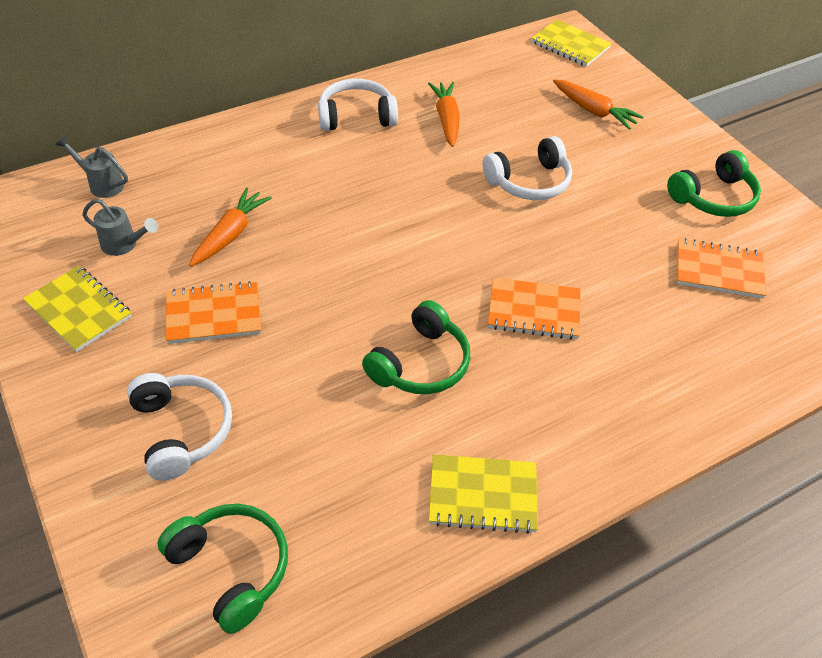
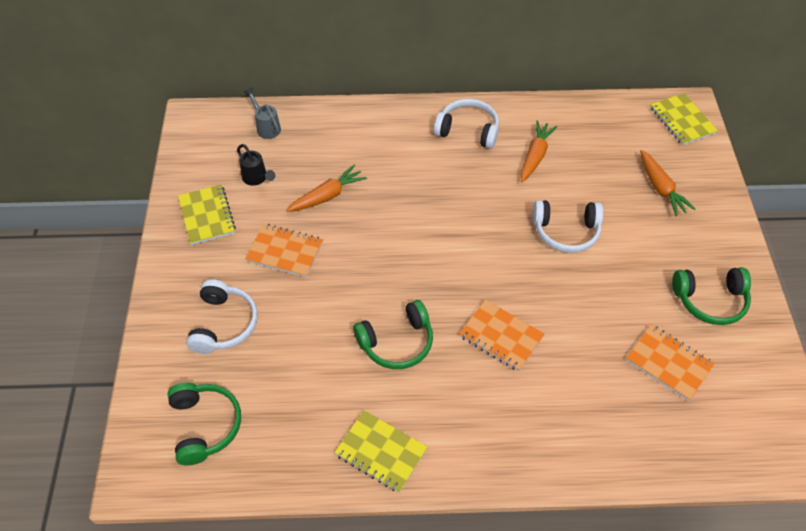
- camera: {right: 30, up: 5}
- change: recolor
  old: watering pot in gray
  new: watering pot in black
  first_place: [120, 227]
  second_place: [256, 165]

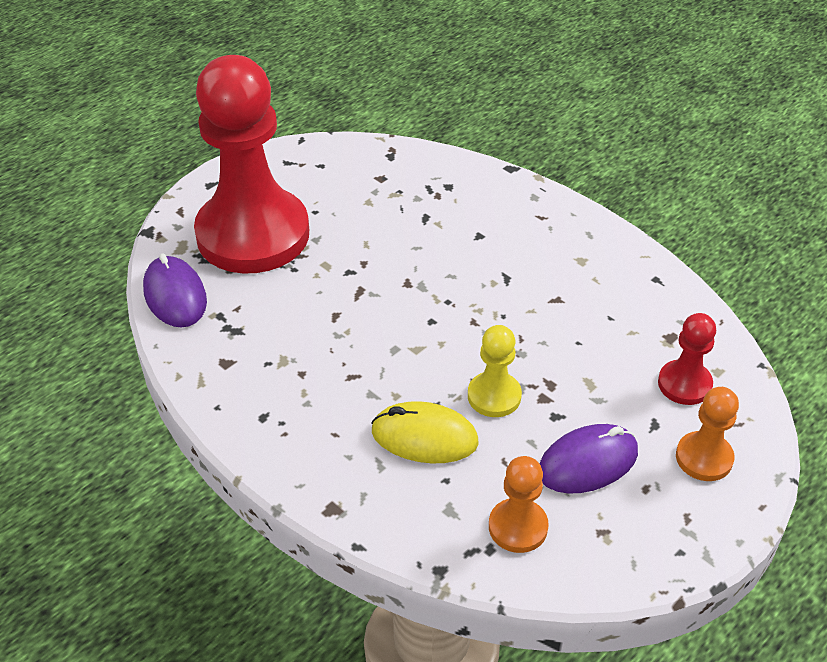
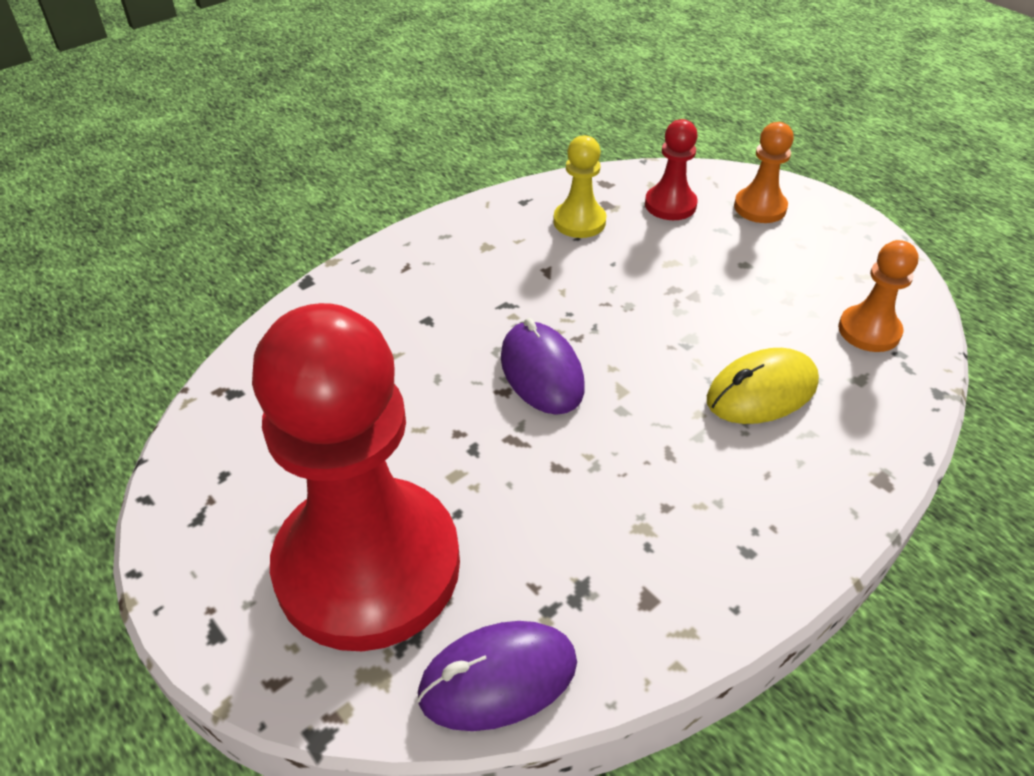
- camera: {right: -85, up: 0}
- change: move
  old: pawn in yellow
  first_place: [495, 371]
  second_place: [579, 186]
- change: rotate
  old: computer mouse in yellow
  first_place: [425, 432]
  second_place: [763, 386]
  degrees: 45
- change: move
  old: computer mouse in royal purple
  first_place: [588, 459]
  second_place: [543, 366]

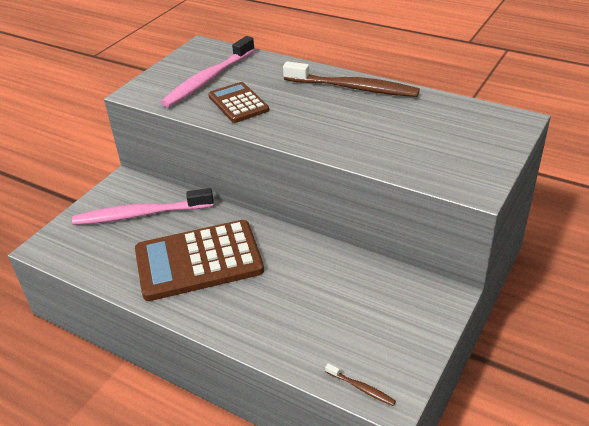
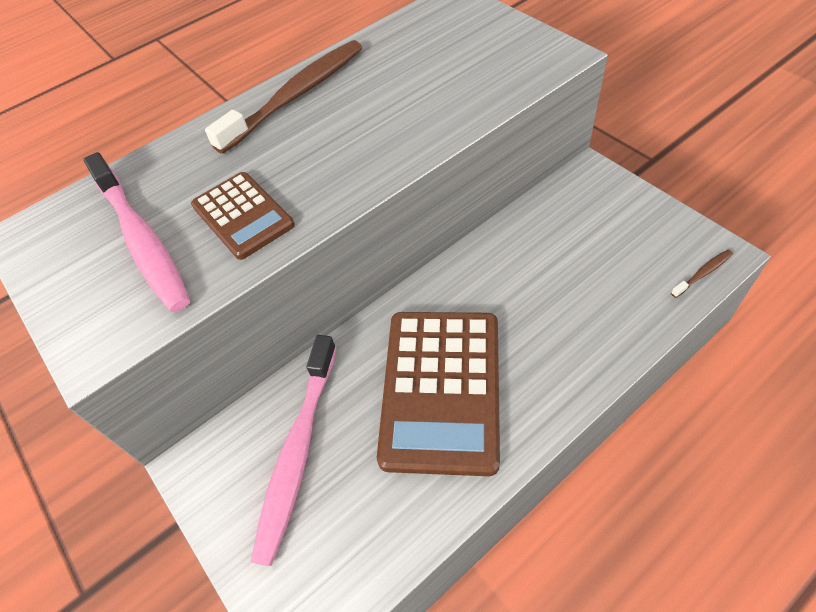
- camera: {right: -65, up: 15}
- change: rotate
  old: adding machine in russet
  first_place: [238, 102]
  second_place: [243, 216]
  degrees: -120

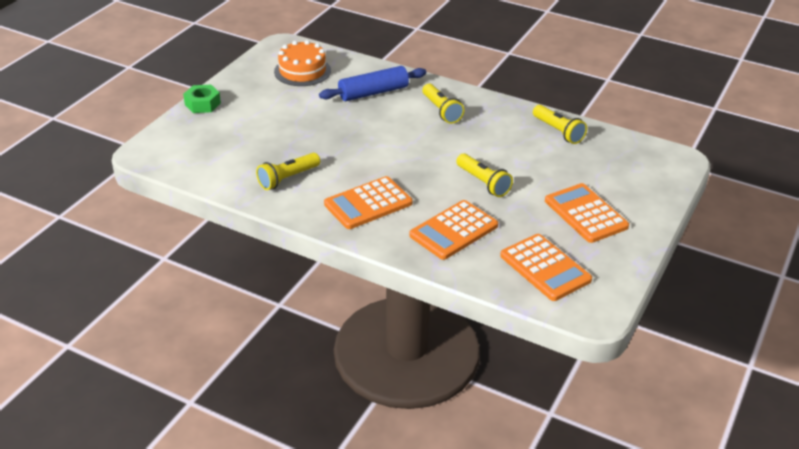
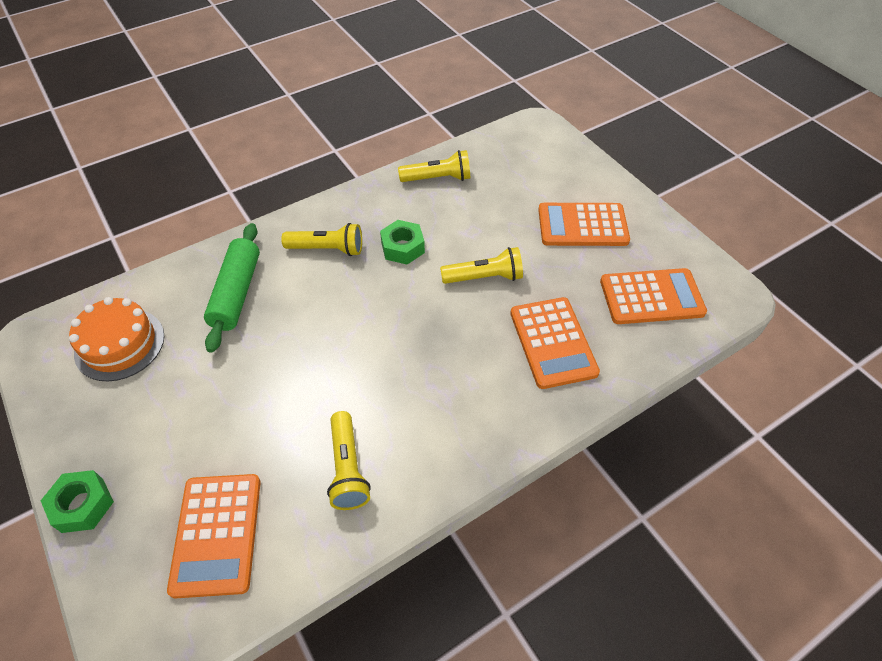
- camera: {right: -60, up: 15}
- change: recolor
  old: rolling pin in royal blue
  new: rolling pin in green
  first_place: [372, 83]
  second_place: [232, 288]
- change: move
  old: adding machine in bright orange
  first_place: [368, 202]
  second_place: [214, 536]
- change: insert
  new: hexagon nut in green
  second_place: [402, 242]

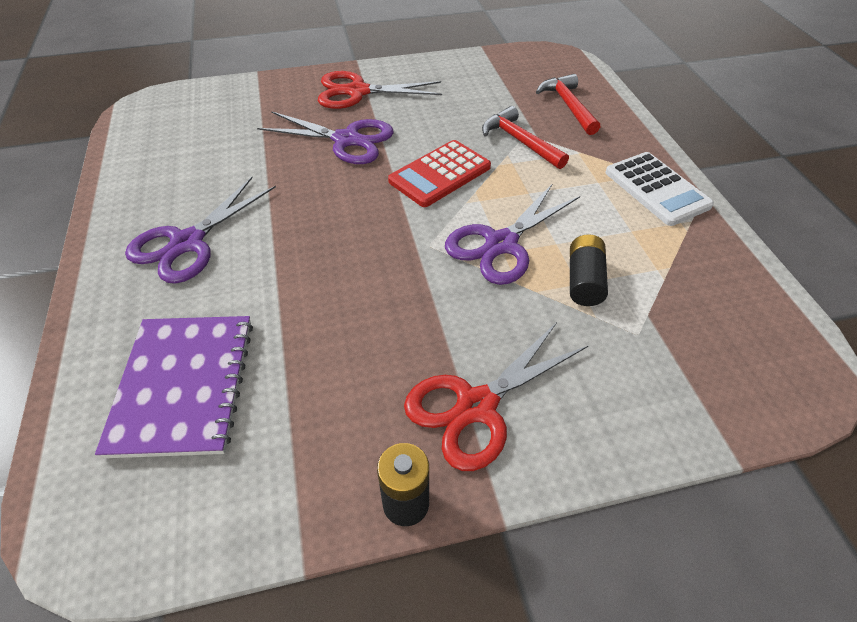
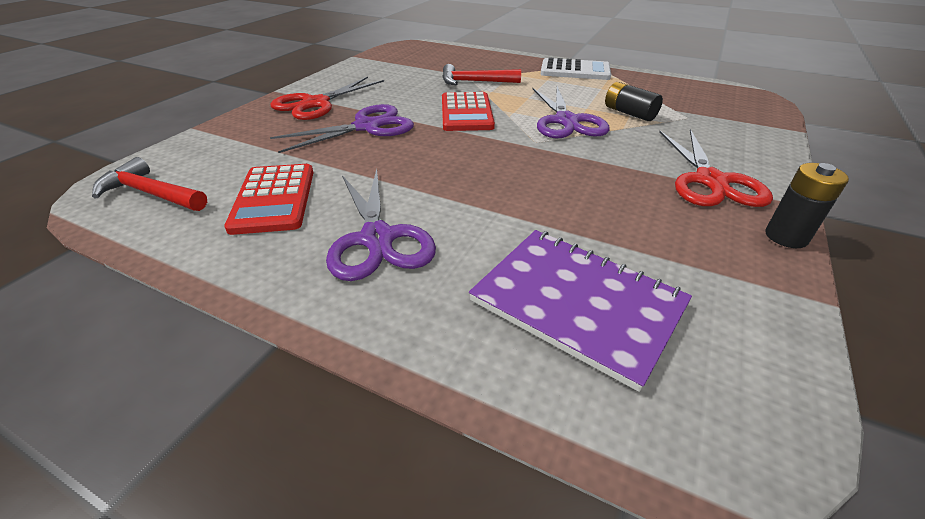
- camera: {right: -50, up: -10}
- change: move
  old: hammer in red
  first_place: [568, 104]
  second_place: [149, 184]
- change: insert
  new: adding machine in red
  second_place: [269, 199]

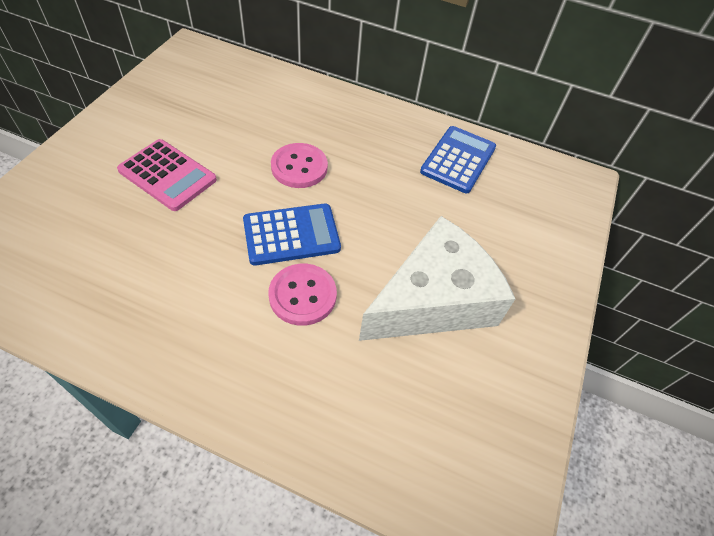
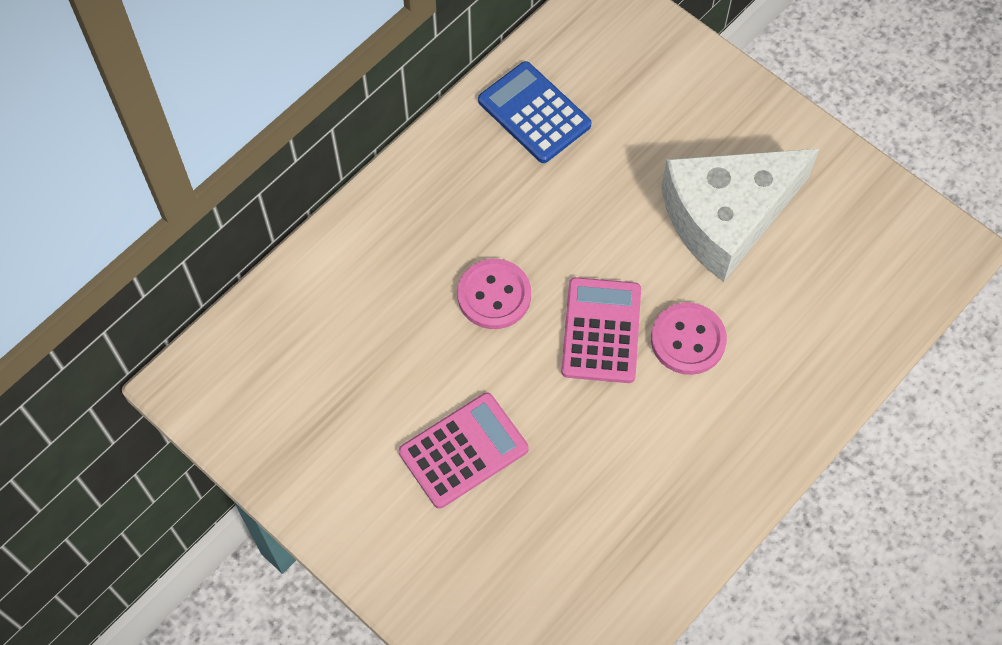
- camera: {right: -65, up: 10}
- change: recolor
  old: adding machine in royal blue
  new: adding machine in rose-pink
  first_place: [292, 234]
  second_place: [601, 330]
- change: rotate
  old: cheese wedge in snow-white
  first_place: [437, 278]
  second_place: [740, 215]
  degrees: -105

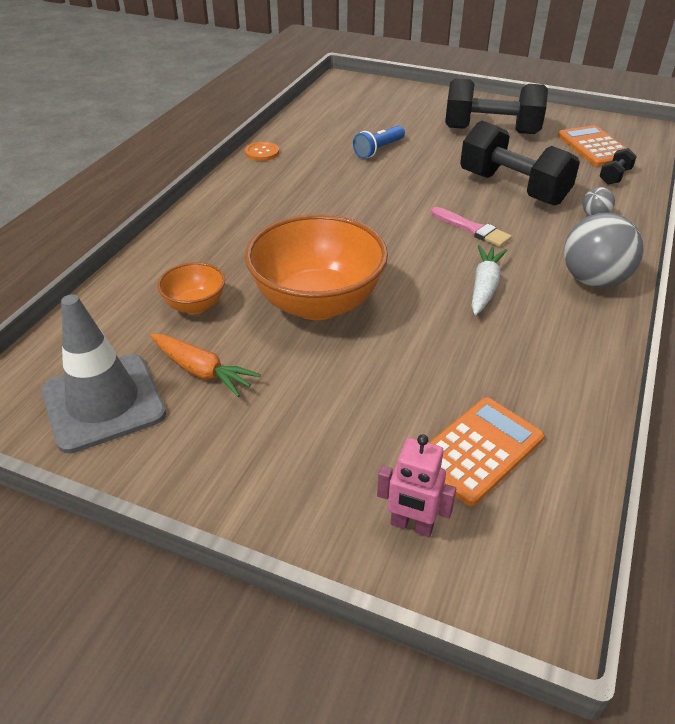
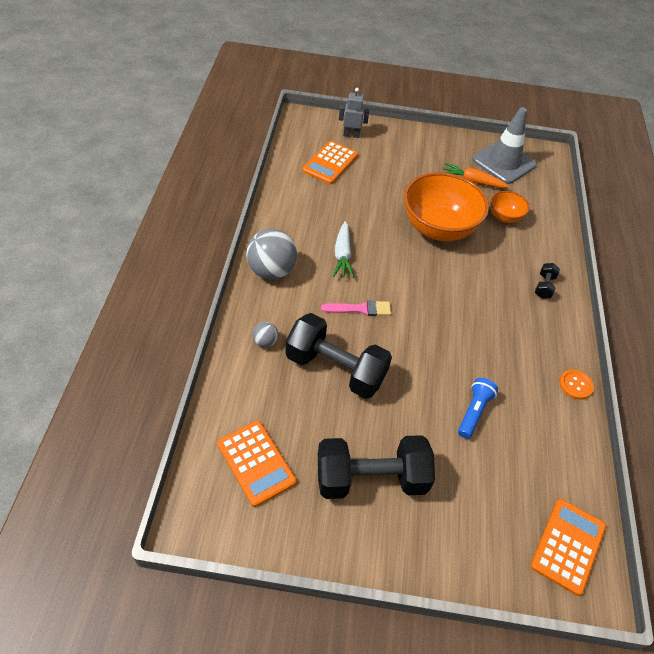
- camera: {right: 160, up: 10}
- change: move
  old: hand weight in black
  first_place: [618, 166]
  second_place: [547, 281]
- change: rotate
  old: brush in rose-pink
  first_place: [471, 227]
  second_place: [356, 308]
  degrees: 150
- change: recolor
  old: robot figure in rose-pink
  new: robot figure in gray
  first_place: [416, 485]
  second_place: [354, 113]
- change: insert
  new: adding machine in bright orange
  second_place: [568, 547]

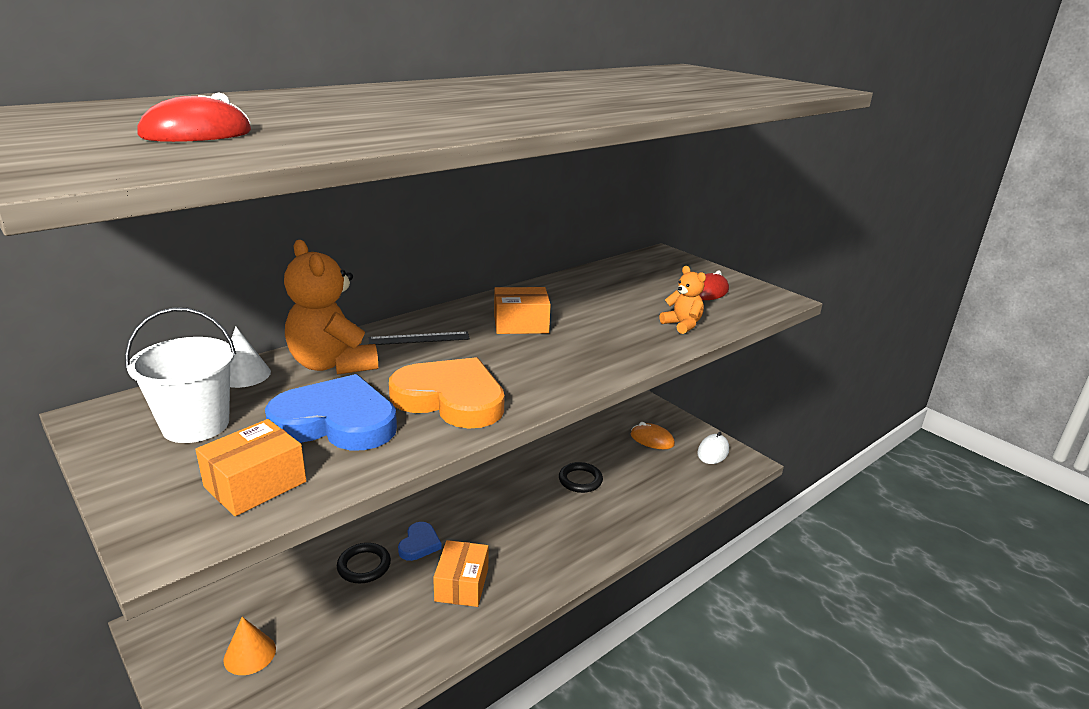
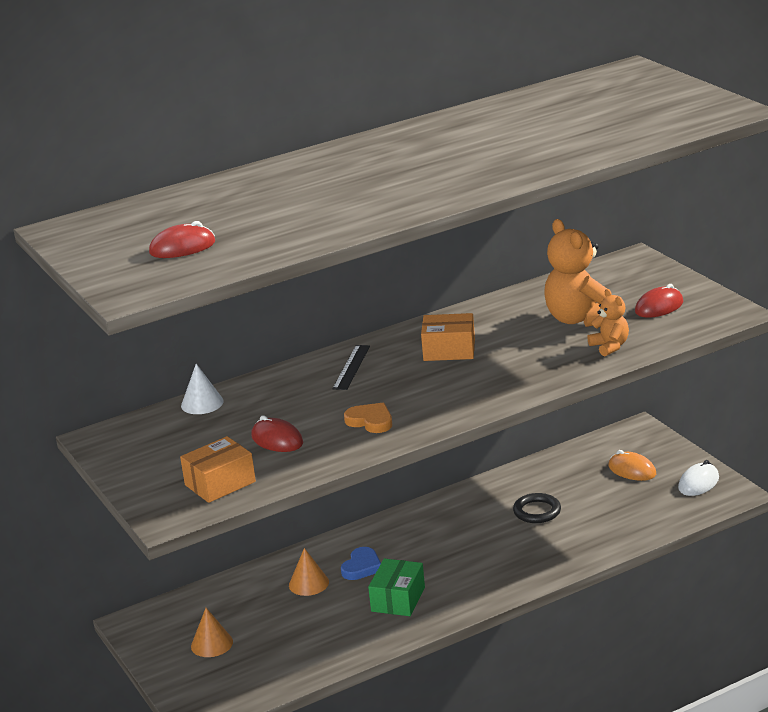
- camera: {right: 15, up: 0}
- change: move
  old: stuffed bear in bright orange
  first_place: [331, 307]
  second_place: [575, 273]
- change: delete
  old: sand bucket in snow-white
  first_place: [180, 375]
- change: rotate
  old: ruler in black
  first_place: [419, 338]
  second_place: [351, 367]
  degrees: -75
- change: resize
  old: heart shape in bright orange
  first_place: [447, 393]
  second_place: [368, 418]
  factor: 0.52
- change: replace
  old: heart shape in royal blue
  new: computer mouse in red
  first_place: [331, 412]
  second_place: [277, 433]
- change: recolor
  old: package in bright orange
  new: package in green
  first_place: [461, 573]
  second_place: [396, 587]
- change: replace
  old: hoop in black
  new: cone shape in bright orange
  first_place: [364, 563]
  second_place: [309, 572]

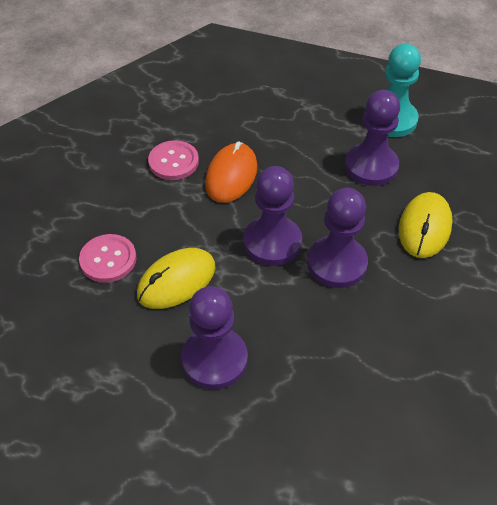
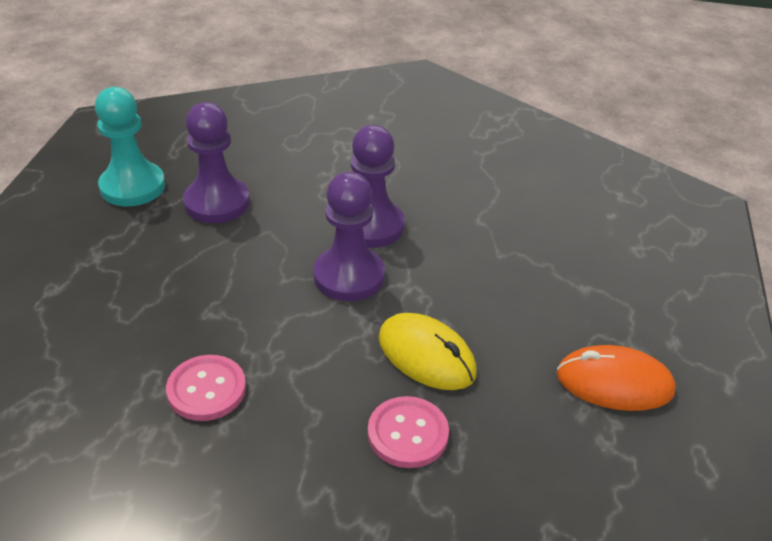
- camera: {right: -100, up: -10}
- change: move
  old: computer mouse in bright orange
  first_place: [231, 172]
  second_place: [616, 378]
- change: delete
  old: computer mouse in yellow
  first_place: [426, 225]
- change: delete
  old: pawn in royal purple
  first_place: [215, 338]

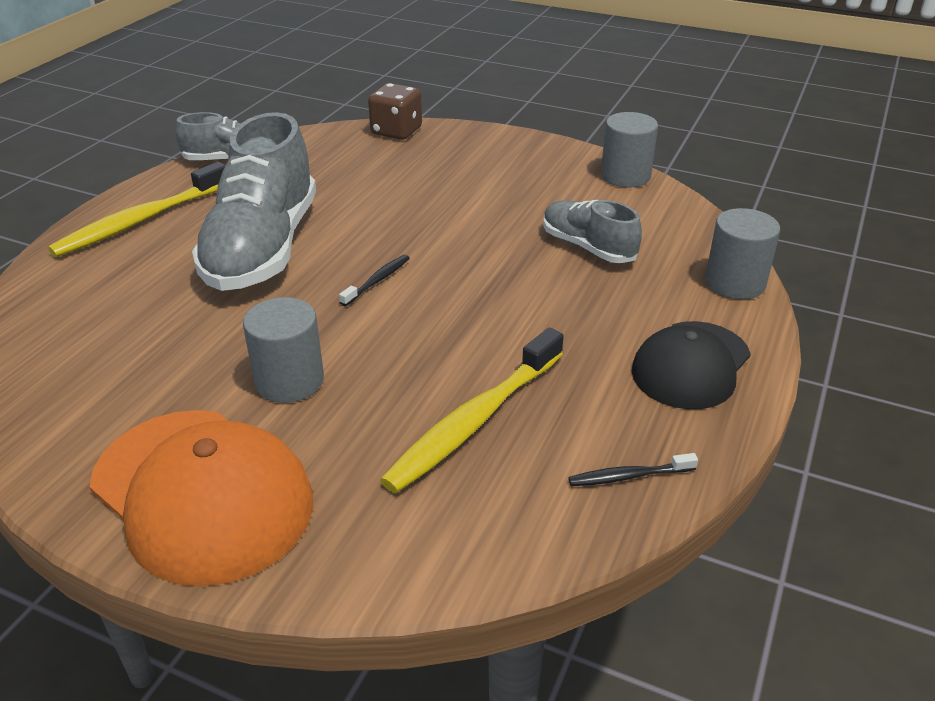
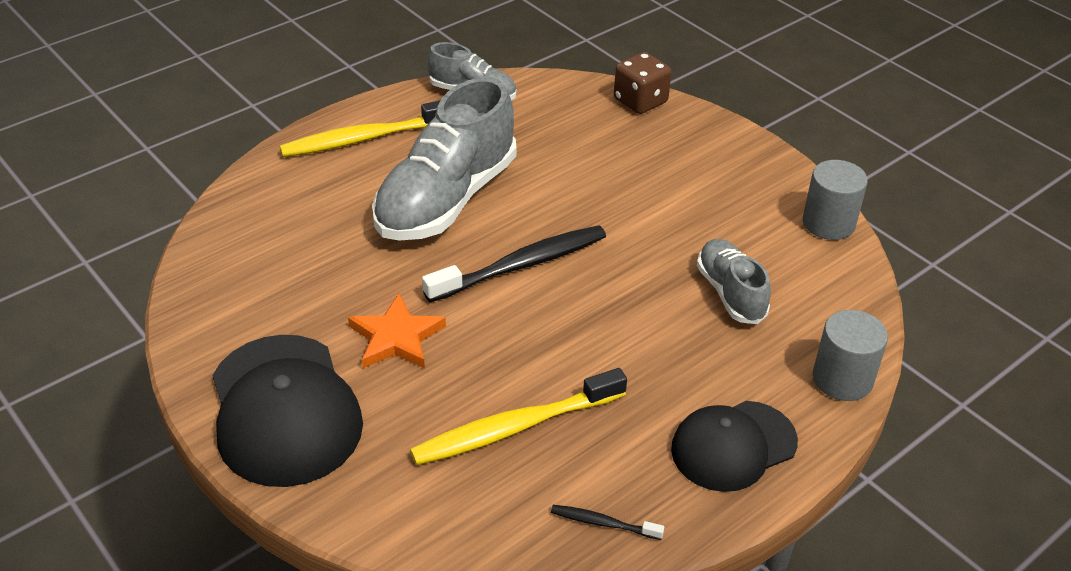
- camera: {right: 25, up: 5}
- change: resize
  old: toothbrush in black
  first_place: [374, 280]
  second_place: [514, 263]
  factor: 2.15
- change: replace
  old: cylinder in gray
  new: star shape in bright orange
  first_place: [283, 350]
  second_place: [397, 331]
- change: recolor
  old: peaked cap in bright orange
  new: peaked cap in black
  first_place: [201, 498]
  second_place: [287, 411]

